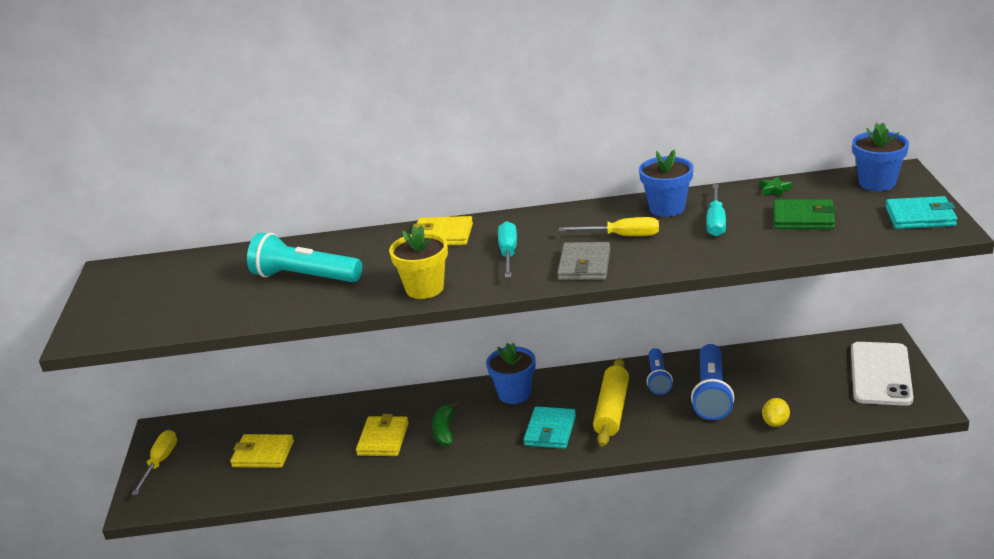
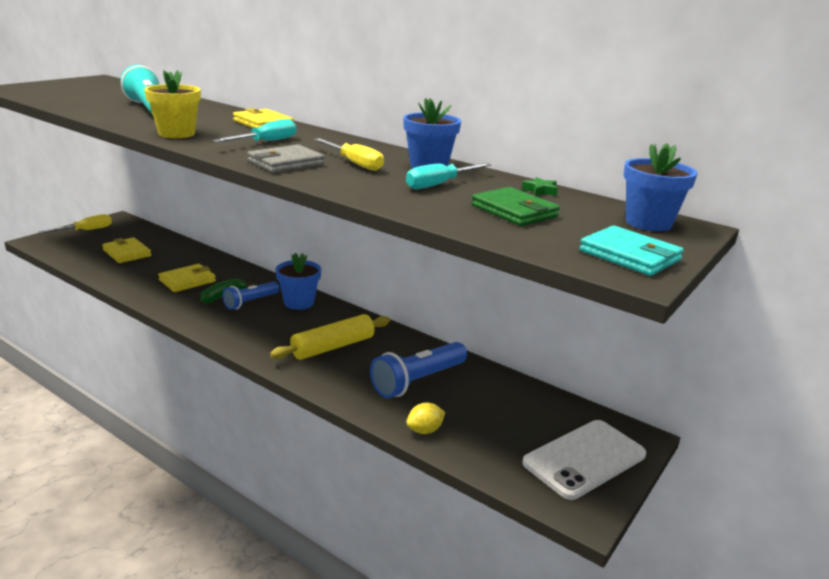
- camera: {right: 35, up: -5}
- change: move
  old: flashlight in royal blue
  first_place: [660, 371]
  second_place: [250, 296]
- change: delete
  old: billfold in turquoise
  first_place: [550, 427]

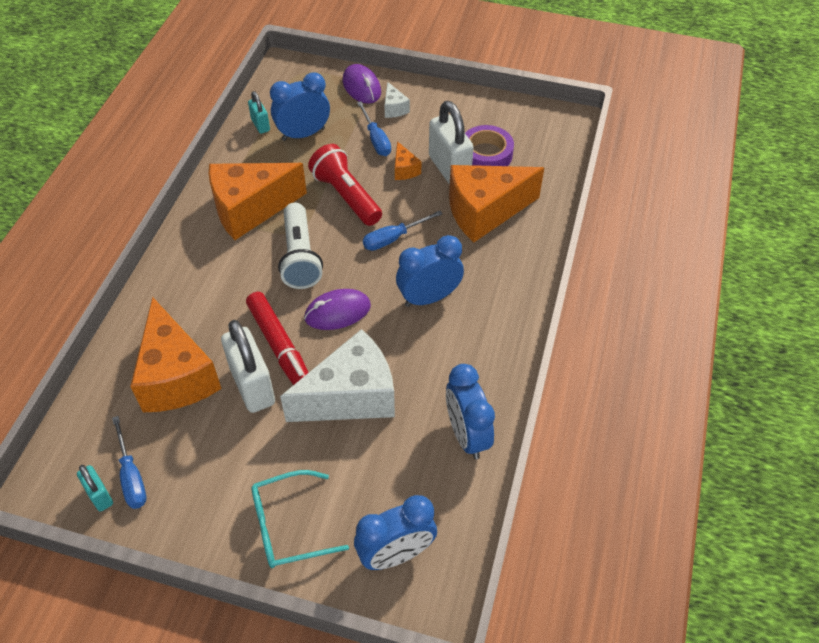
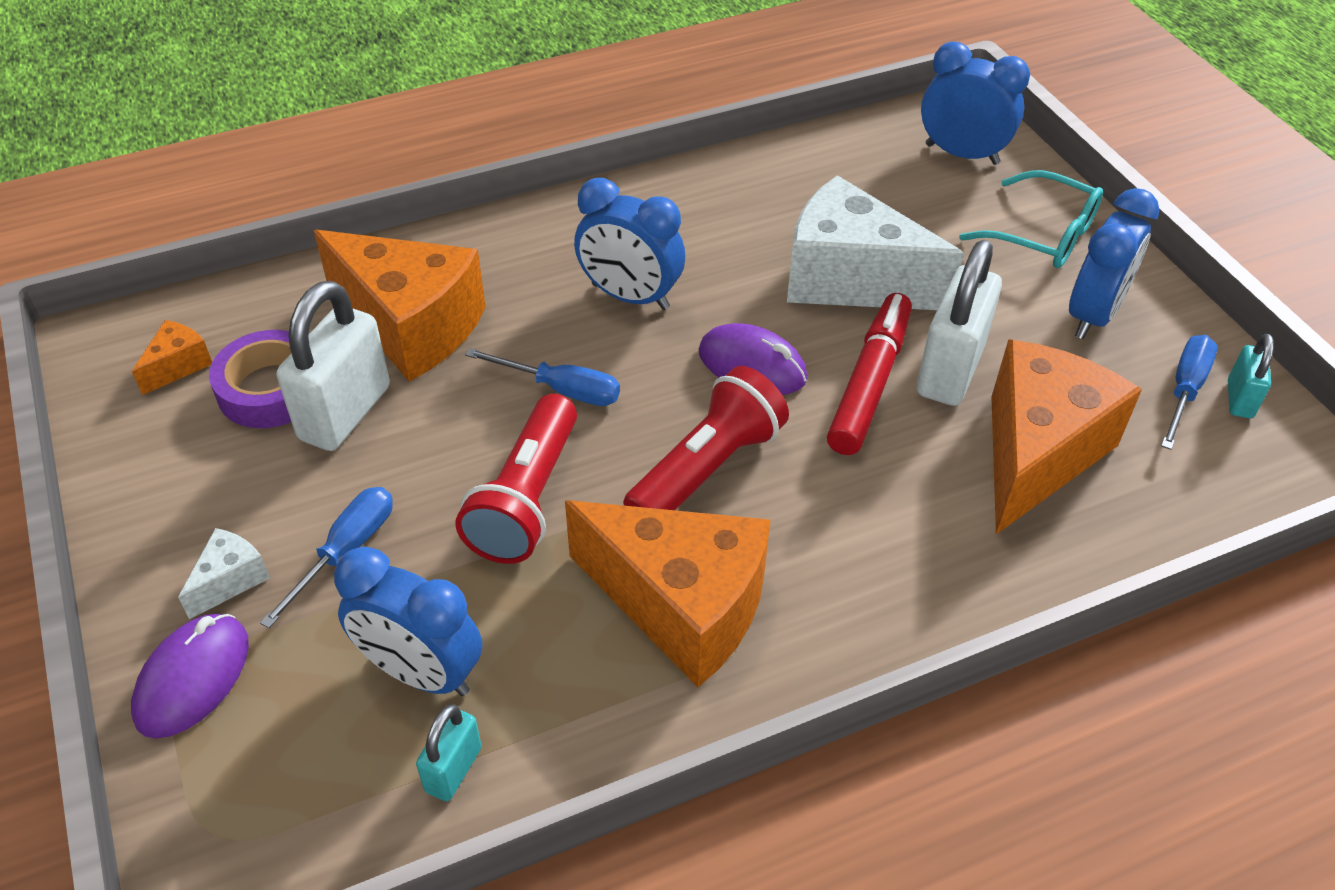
- camera: {right: -130, up: -5}
- change: move
  old: cheese wedge in bright orange
  first_place: [408, 160]
  second_place: [172, 357]
- change: recolor
  old: flashlight in snow-white
  new: flashlight in red
  first_place: [300, 246]
  second_place: [706, 438]
- change: move
  old: alarm clock in royal blue
  first_place: [470, 411]
  second_place: [1114, 263]

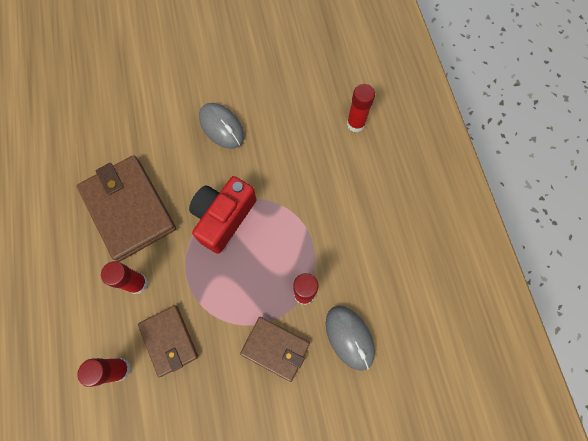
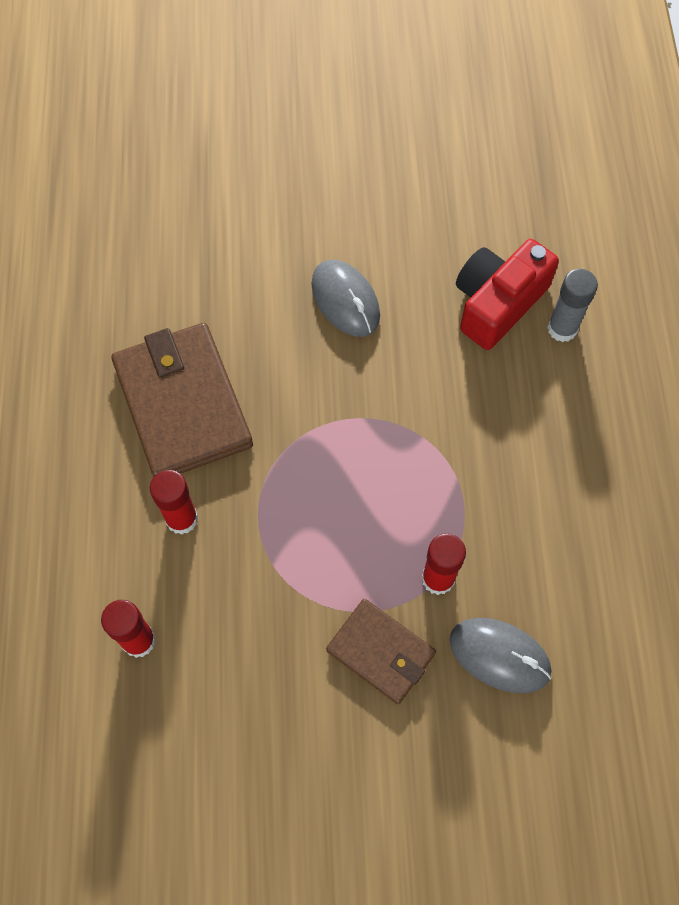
- camera: {right: 10, up: -5}
- change: recolor
  old: glue stick in red
  new: glue stick in gray
  first_place: [361, 108]
  second_place: [572, 305]
- change: move
  old: photo camera in red
  first_place: [223, 215]
  second_place: [507, 294]
- change: delete
  old: billfold in russet
  first_place: [168, 341]
- change: rotate
  old: computer mouse in gray
  first_place: [350, 338]
  second_place: [500, 655]
  degrees: -45

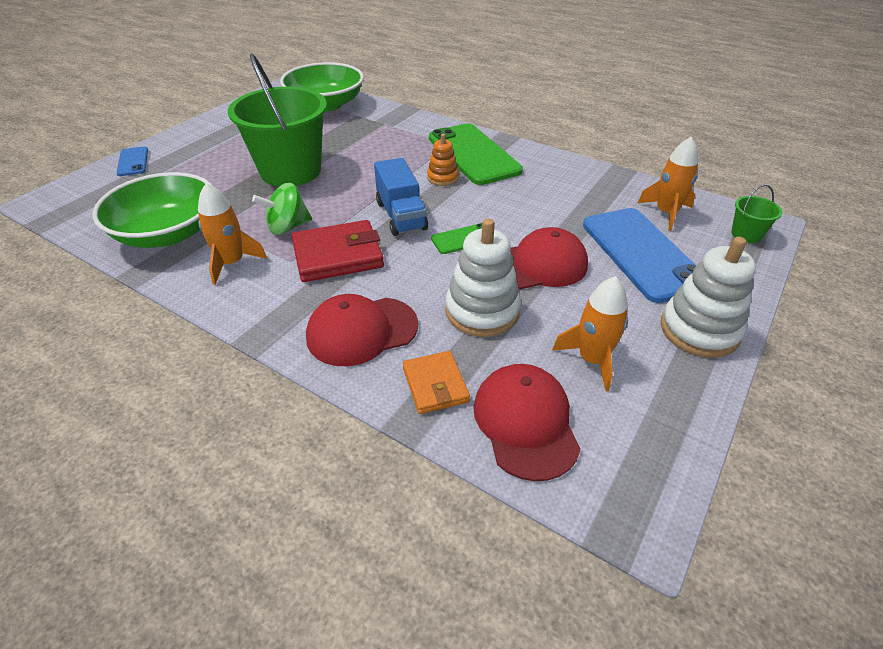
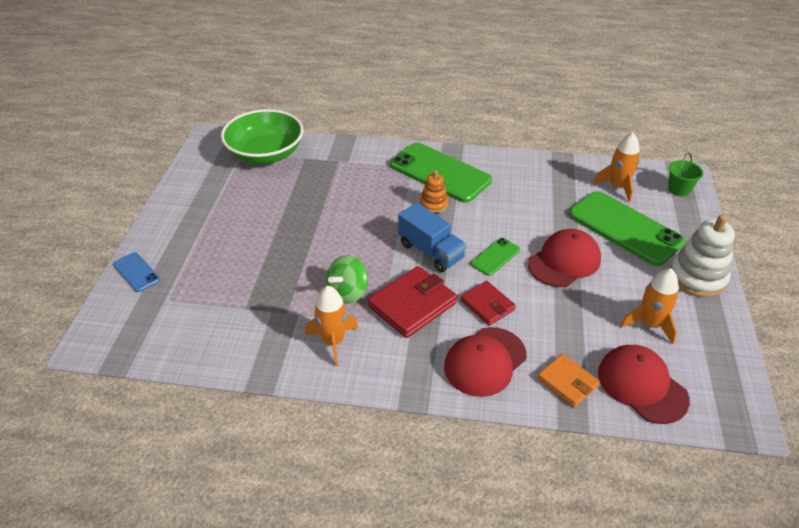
- camera: {right: -25, up: 0}
- change: delete
  old: sand bucket in green
  first_place: [277, 120]
- change: delete
  old: serving bowl in green
  first_place: [152, 210]
- change: recolor
  old: phone in royal blue
  new: phone in green
  first_place: [639, 255]
  second_place: [627, 228]
- change: delete
  old: stacking rings in snow-white
  first_place: [483, 277]
- change: insert
  new: billfold in red
  second_place: [488, 303]

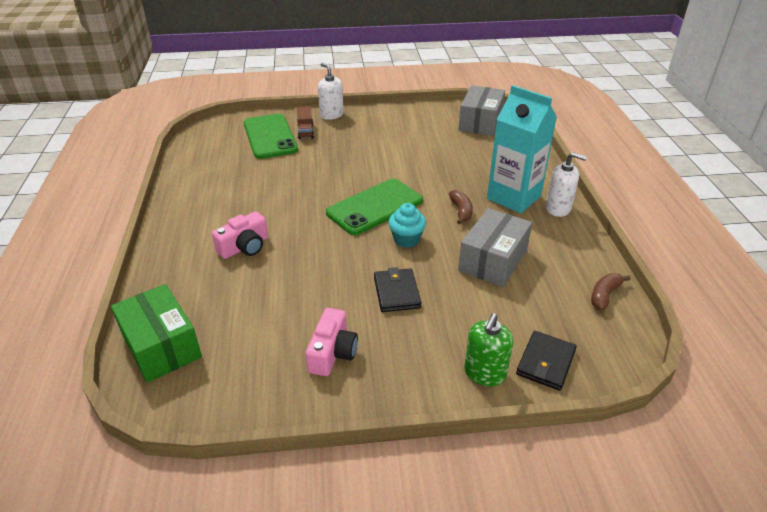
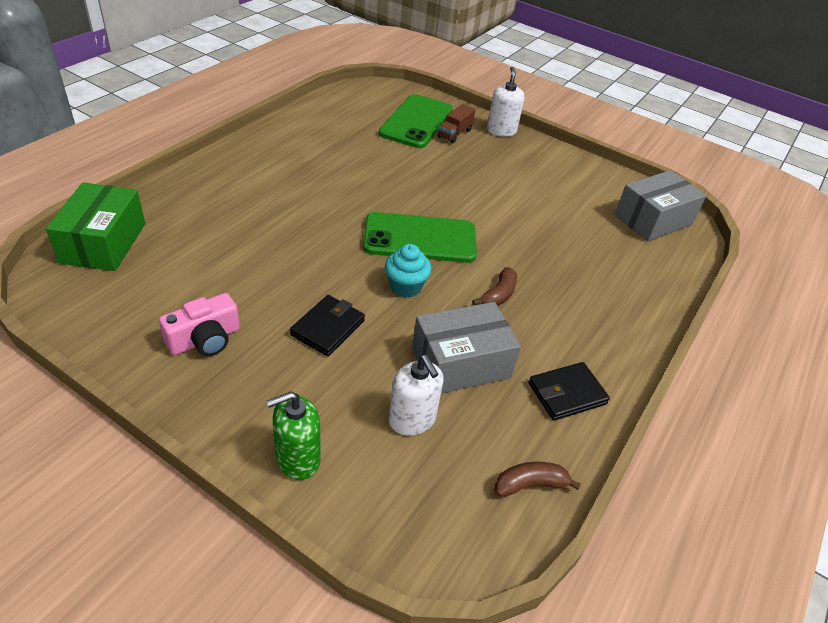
- camera: {right: 35, up: 5}
- change: delete
  old: juice carton in turquoise
  first_place: [522, 149]
- change: move
  old: soap dispenser in snow-white
  first_place: [566, 184]
  second_place: [416, 395]
- change: delete
  old: photo camera in rose-pink
  first_place: [240, 235]
- change: move
  old: billfold in black
  first_place: [546, 361]
  second_place: [569, 391]

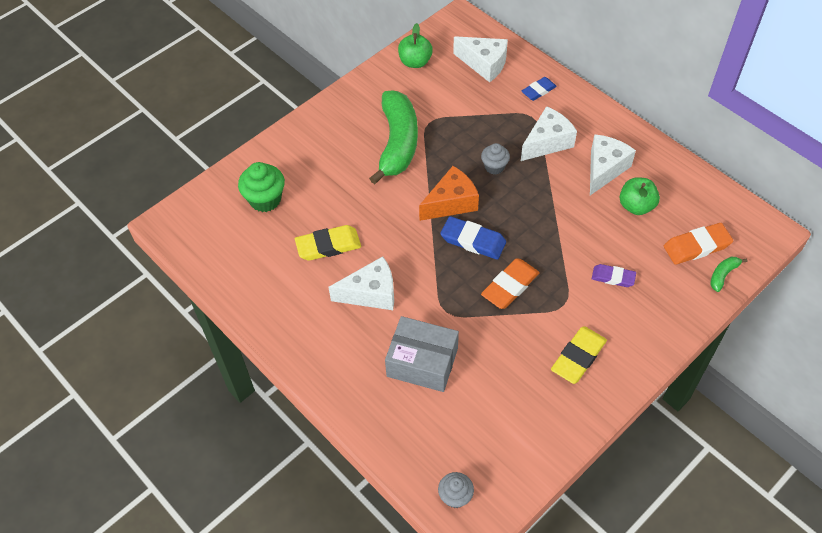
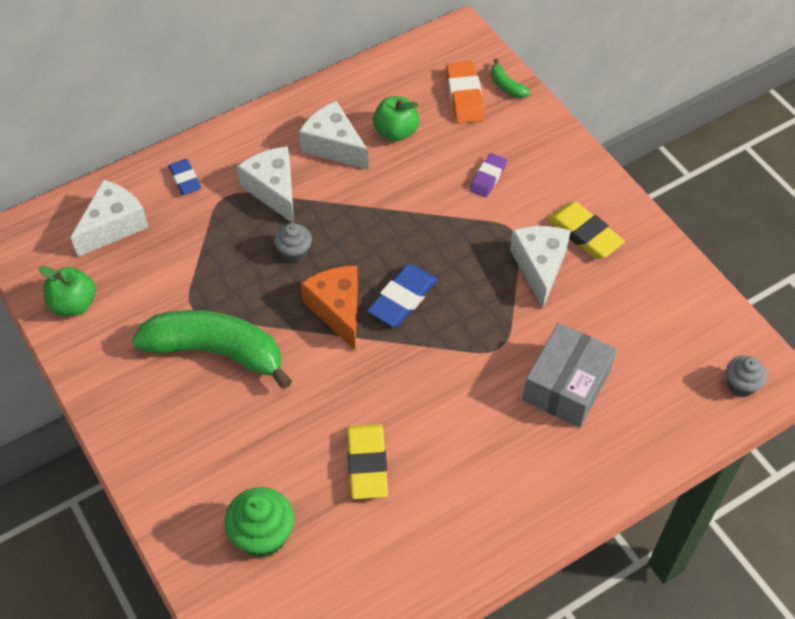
- camera: {right: -80, up: 0}
- change: move
  old: cheese wedge in snow-white
  first_place: [361, 283]
  second_place: [540, 267]
- change: delete
  old: gum eraser in bright orange
  first_place: [510, 283]

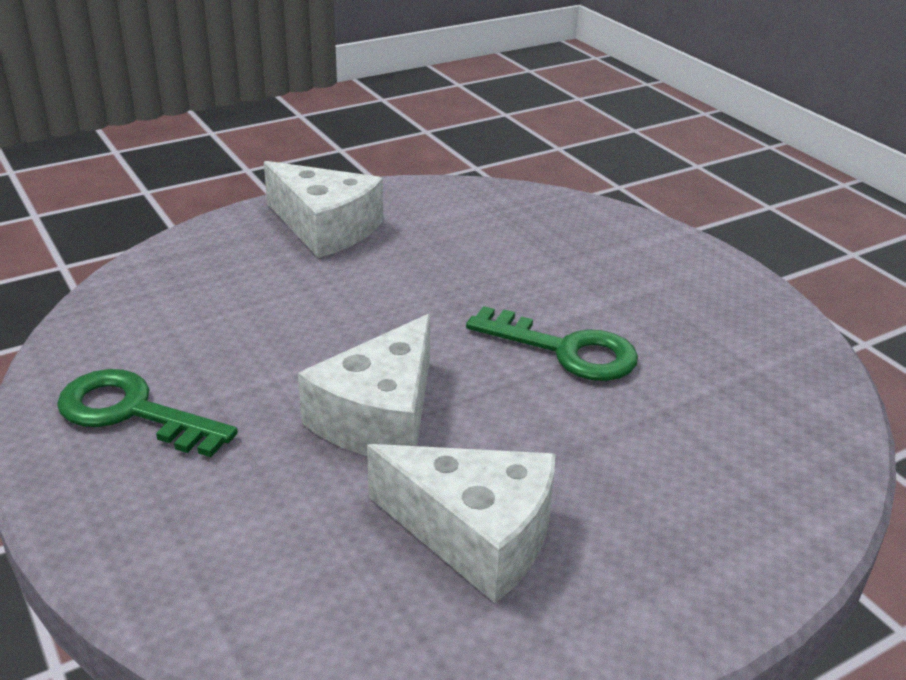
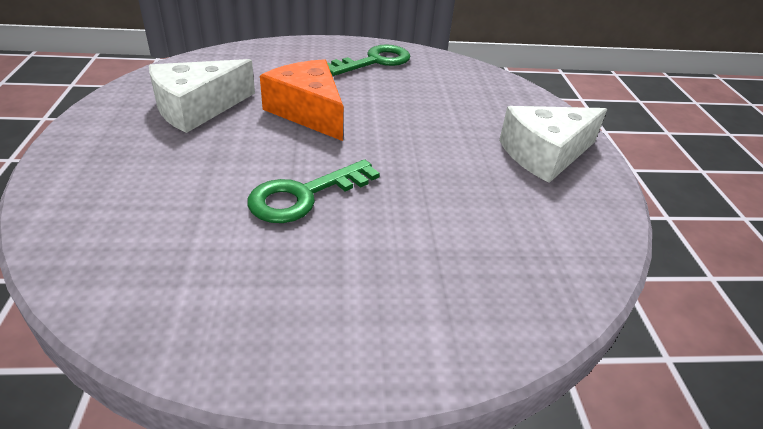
- camera: {right: 115, up: 5}
- change: recolor
  old: cheese wedge in snow-white
  new: cheese wedge in bright orange
  first_place: [364, 385]
  second_place: [301, 100]

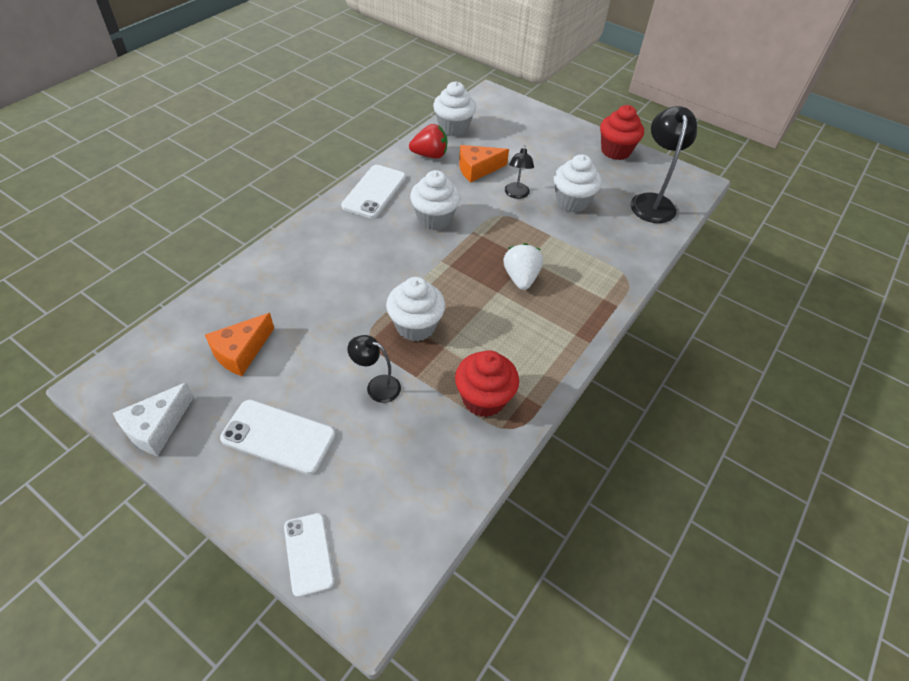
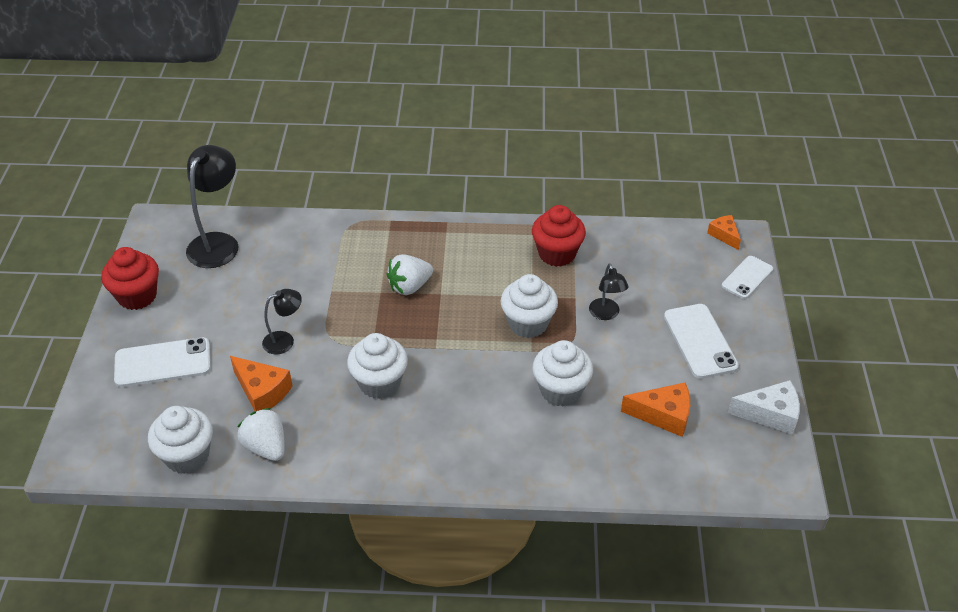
- camera: {right: -120, up: -5}
- change: rotate
  old: reading lamp in black
  first_place: [663, 164]
  second_place: [212, 206]
  degrees: 135
- change: recolor
  old: strawberry in red
  new: strawberry in snow-white
  first_place: [428, 141]
  second_place: [261, 434]
- change: move
  old: cupcake in snow-white
  first_place: [578, 183]
  second_place: [562, 373]
- change: move
  old: phone in snow-white
  first_place: [373, 192]
  second_place: [162, 362]
- change: insert
  new: cheese wedge in bright orange
  second_place: [724, 232]

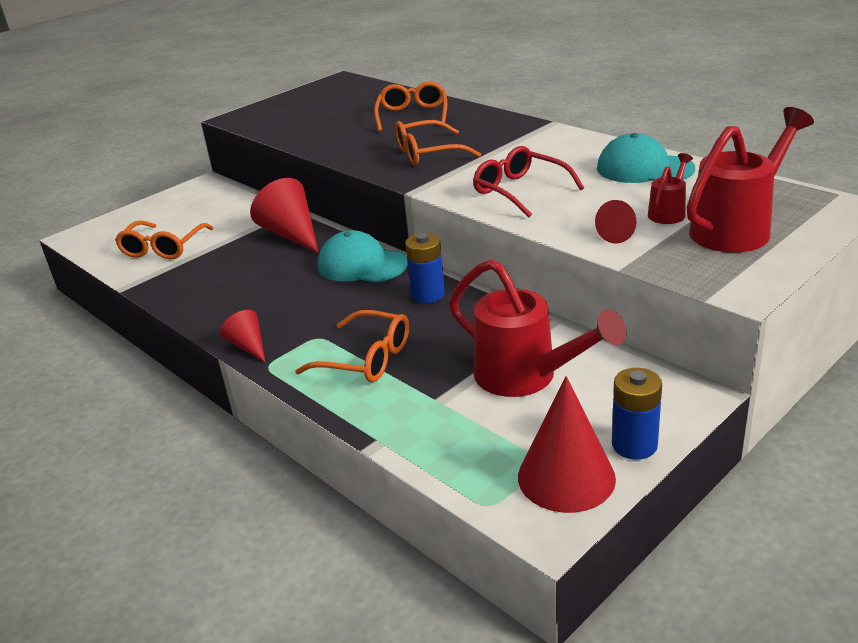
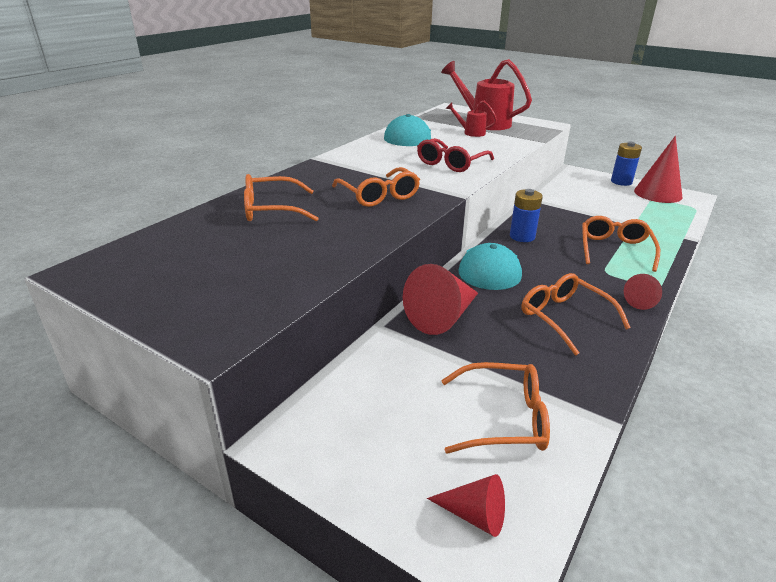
- camera: {right: -105, up: 0}
- change: move
  old: cone shape in red
  first_place: [615, 222]
  second_place: [466, 505]
- change: delete
  old: watering pot in red
  first_place: [538, 328]
- change: insert
  new: glasses in bright orange
  second_place: [576, 314]

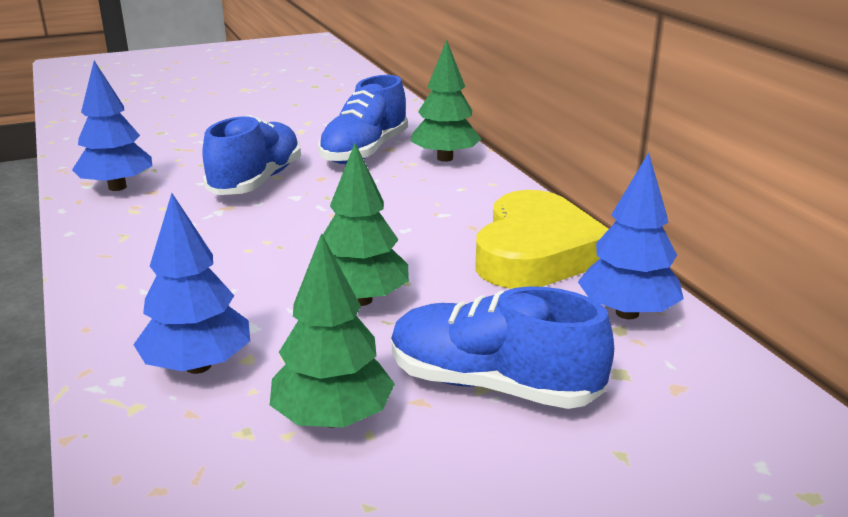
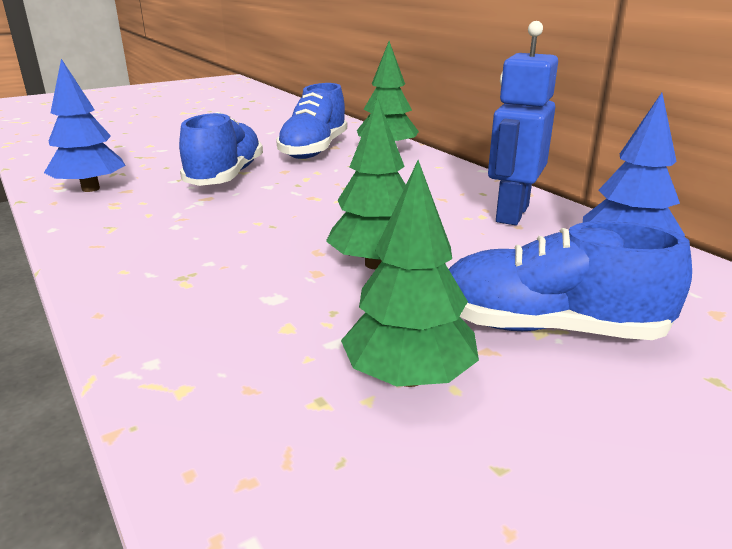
- camera: {right: -10, up: 0}
- change: replace
  old: heart shape in yellow
  new: robot figure in royal blue
  first_place: [541, 239]
  second_place: [523, 123]
- change: delete
  old: toy tree in royal blue
  first_place: [191, 283]

